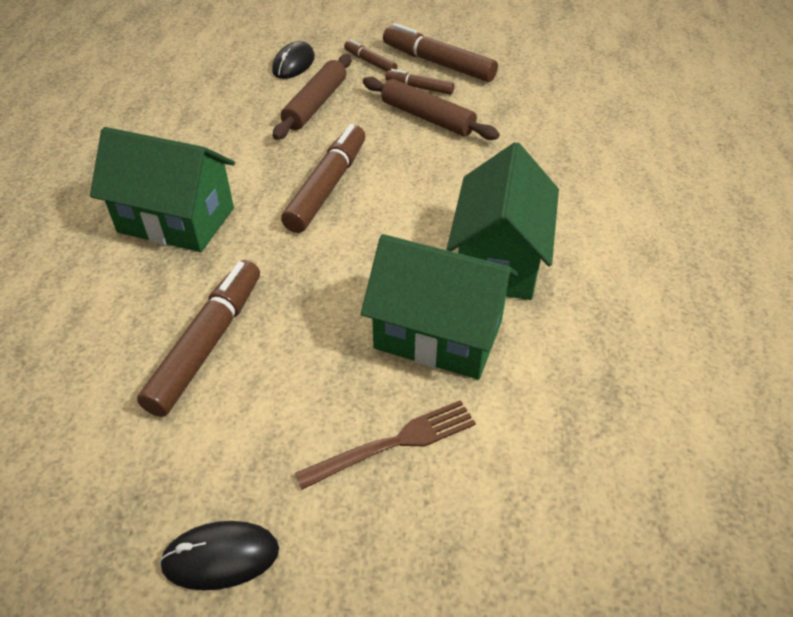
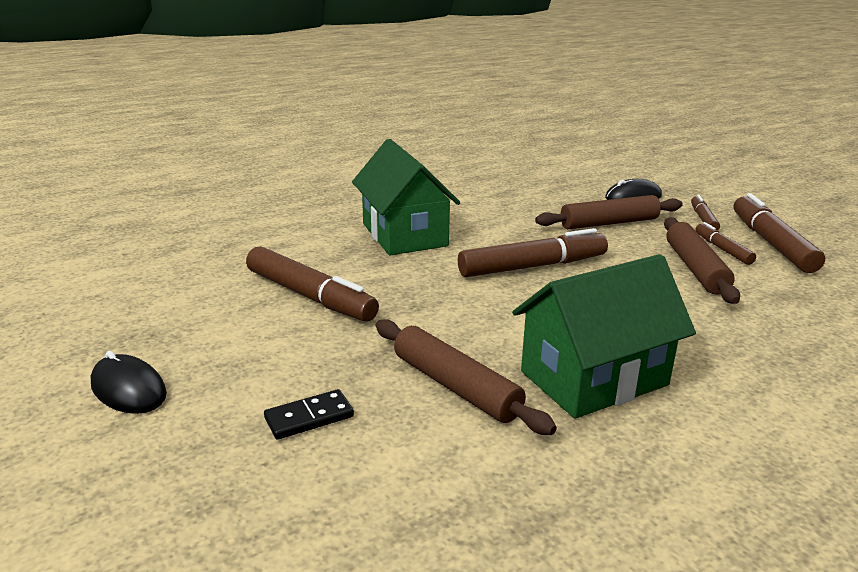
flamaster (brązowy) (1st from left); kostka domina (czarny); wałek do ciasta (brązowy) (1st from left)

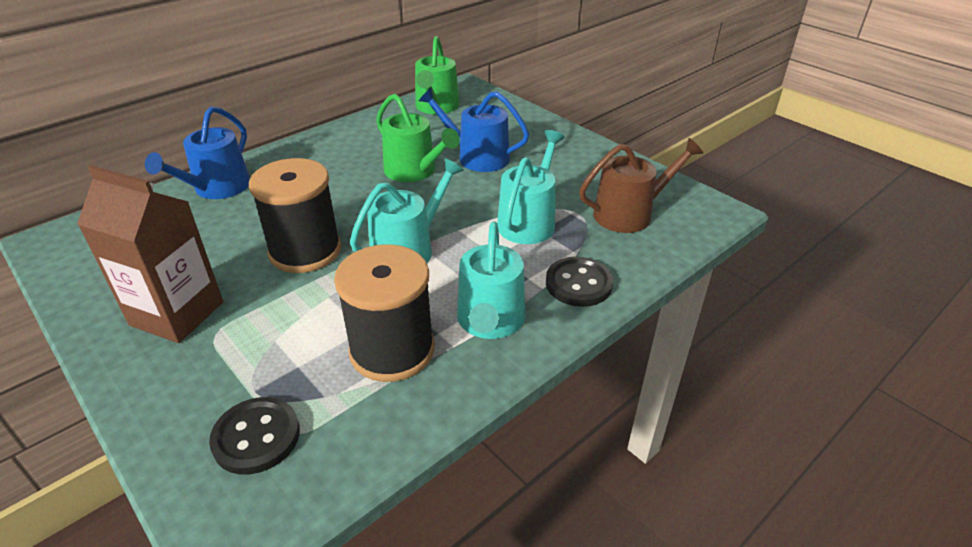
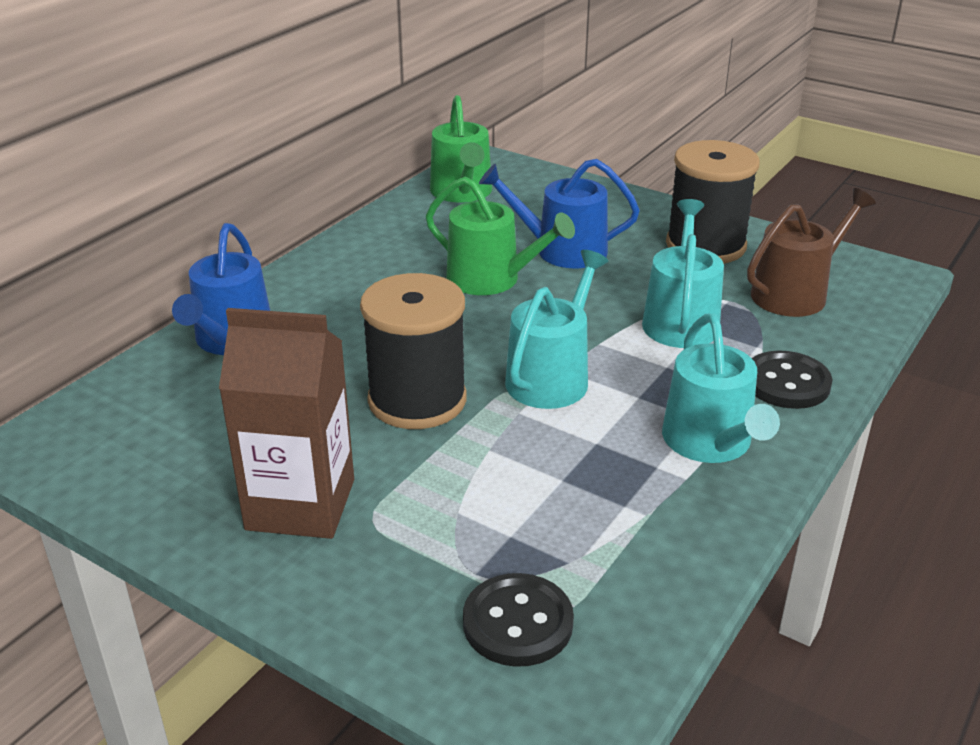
szpulka (czarny) (2nd from left)

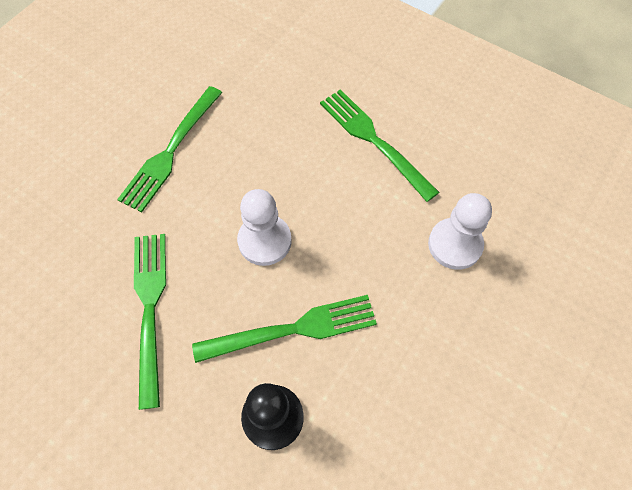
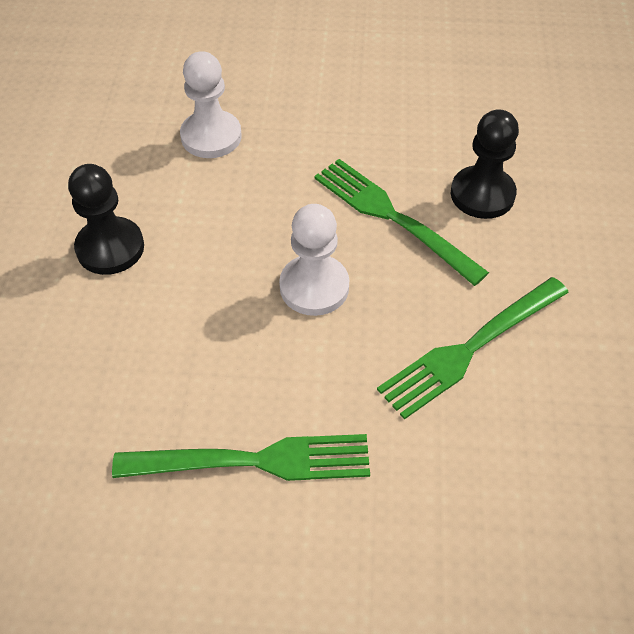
pionek (czarny) (1st from left)

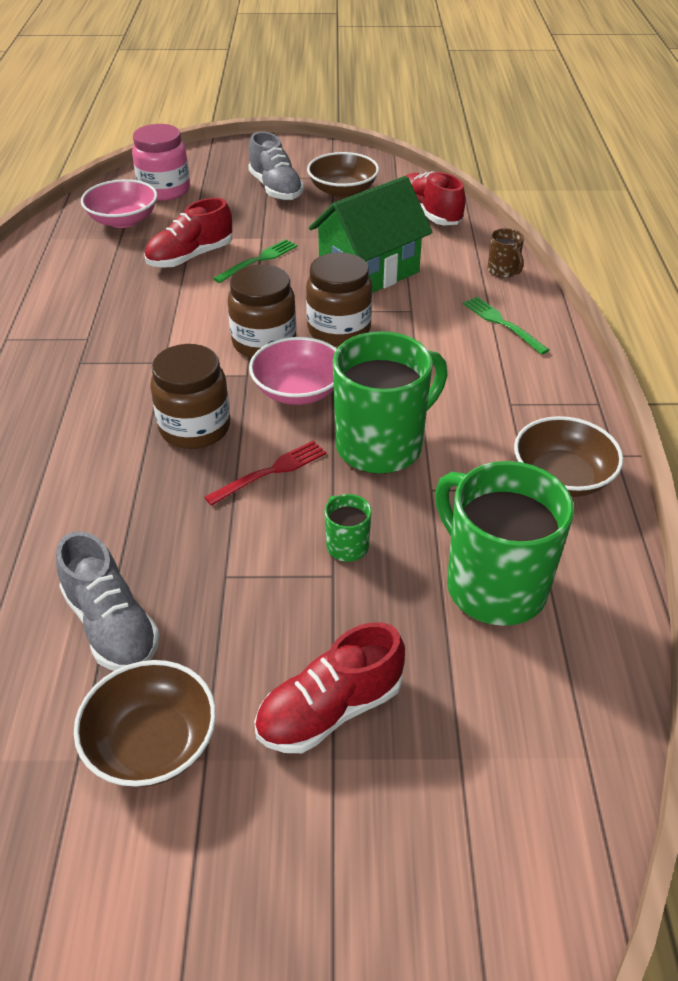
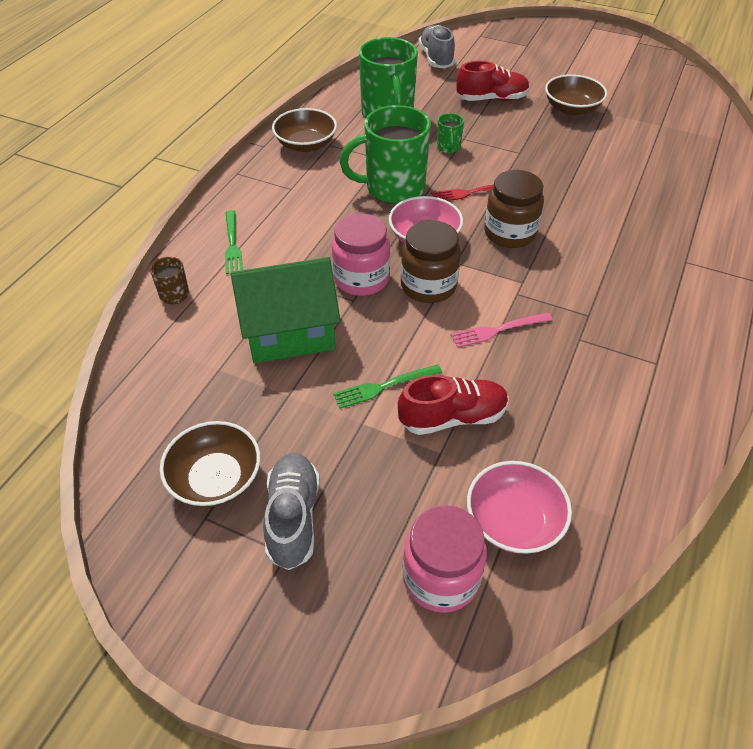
but (szary) (2nd from left); słoik (różowy) (1st from left); but (czerwony) (3rd from left in the first image); widelec (różowy)

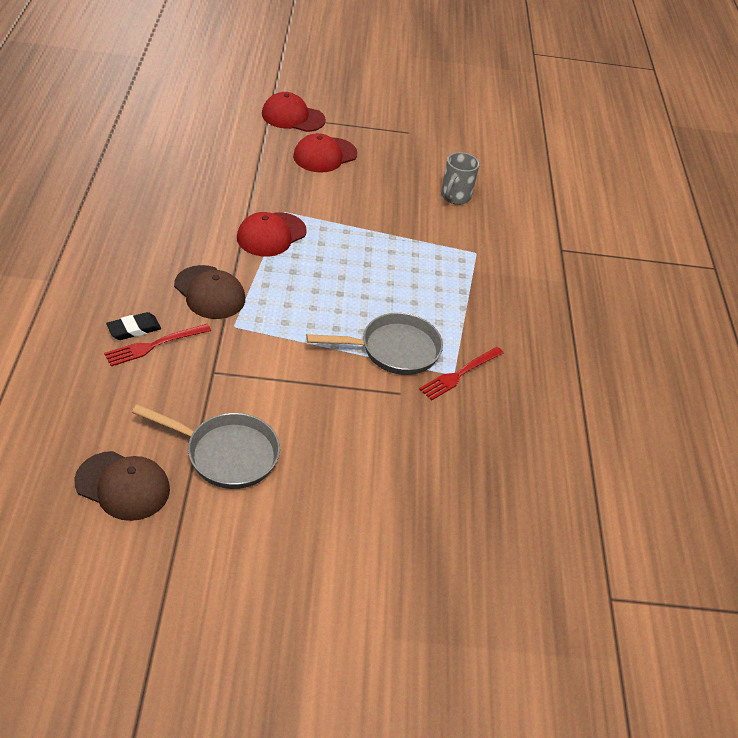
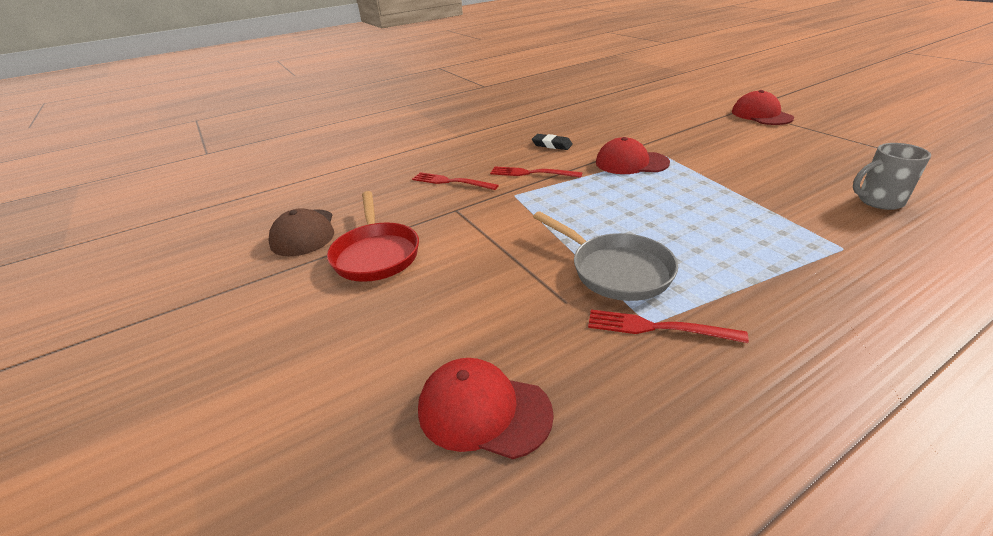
gumka do mazania (czarny); patelnia (czerwony); widelec (czerwony) (2nd from left); czapka (czerwony) (1st from left)

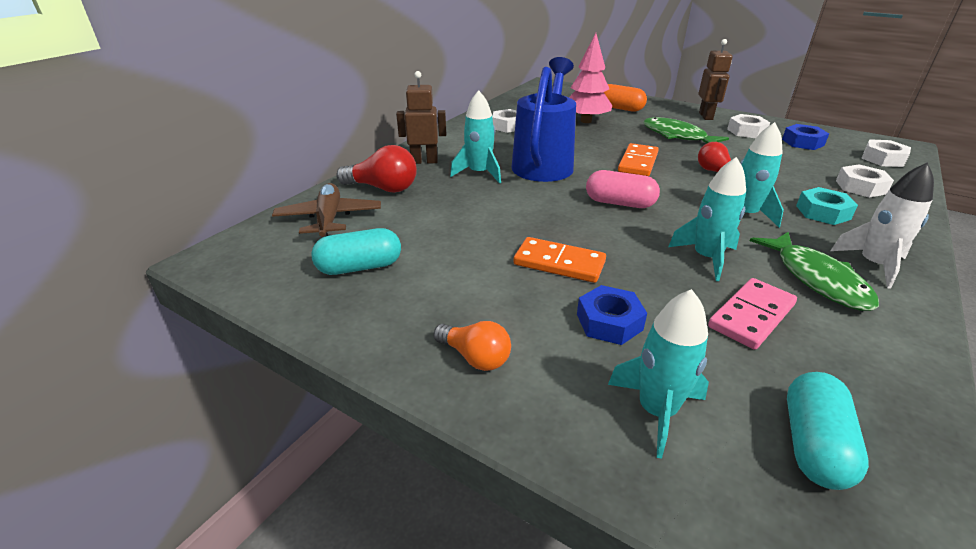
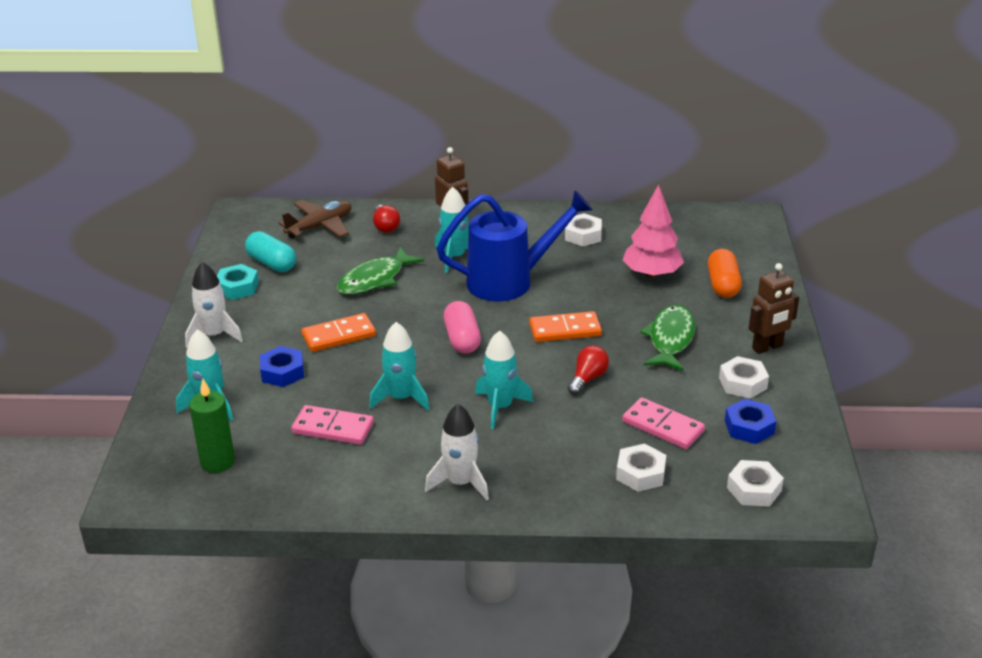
żarówka (czerwony) (1st from left); rakieta (biały) (1st from left); kostka domina (pomarańczowy) (1st from left); ryba (zielony) (1st from left); świeca (zielony); nakrętka (turkusowy); kostka domina (różowy) (2nd from left)

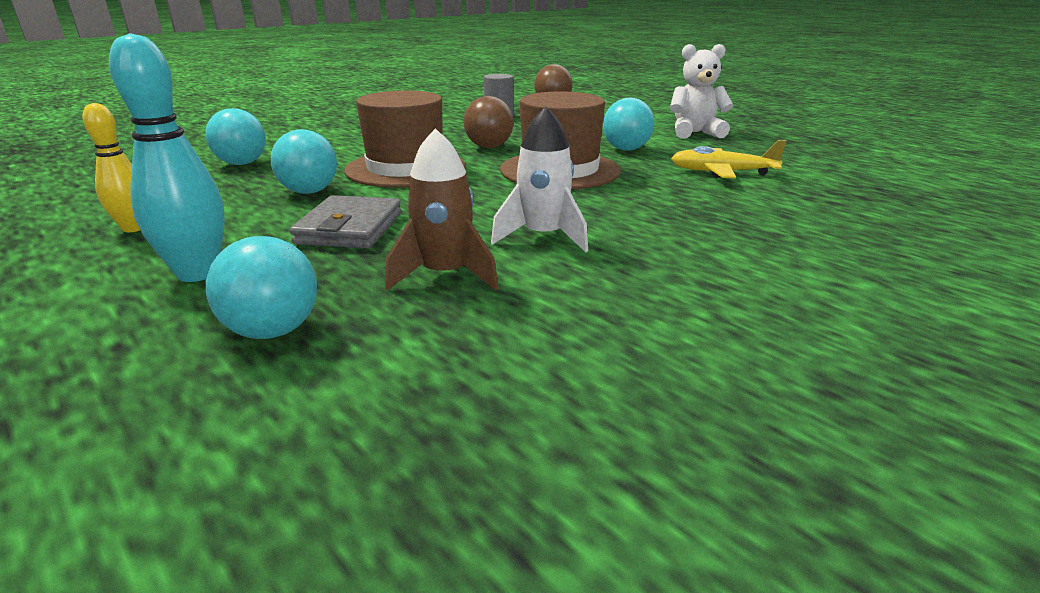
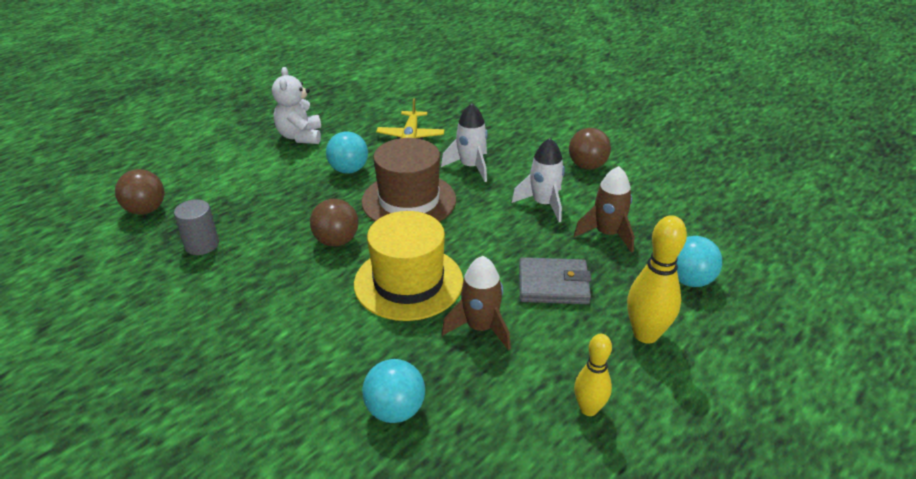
kręgiel (żółty) (2nd from left); rakieta (brązowy) (1st from left); kapelusz (żółty); rakieta (biały) (1st from left); piłka (brązowy) (3rd from left)

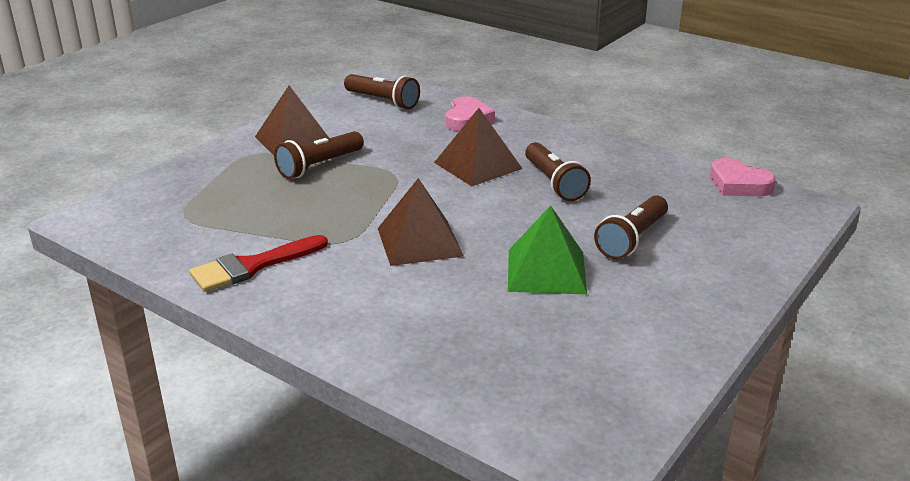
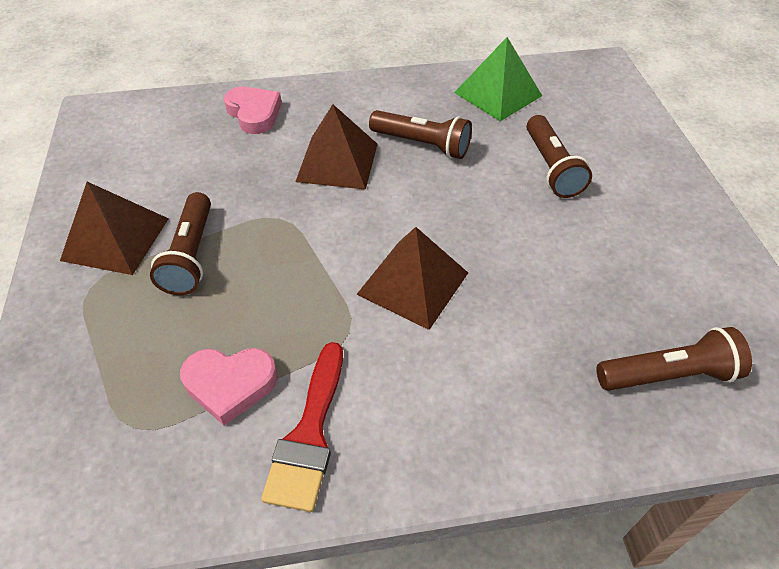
latarka (brązowy) (4th from left); piramida (zielony); serce (różowy) (1st from left)

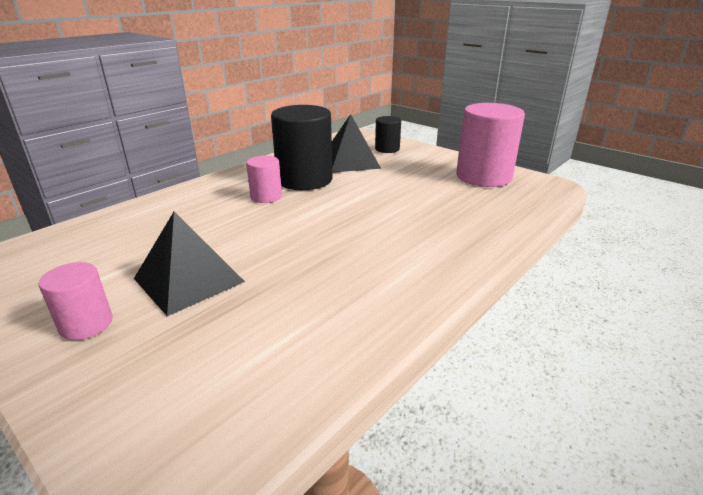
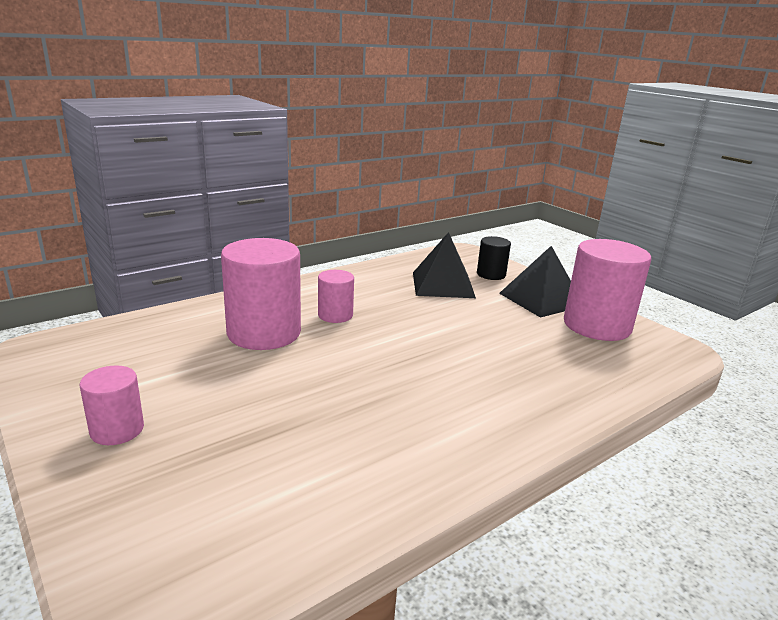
piramida (czarny) (2nd from left); walec (czarny) (1st from left in the first image); walec (różowy) (2nd from left)

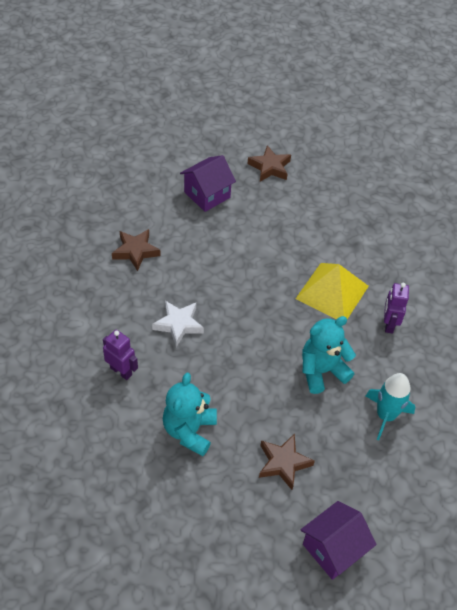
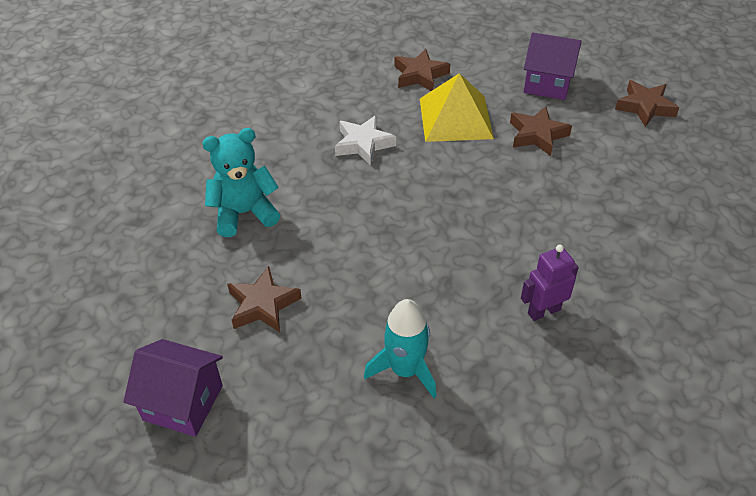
robot (fioletowy) (1st from left in the first image); piramida (żółty); miś (turkusowy) (2nd from left in the first image); gwiazda (brązowy) (3rd from left)

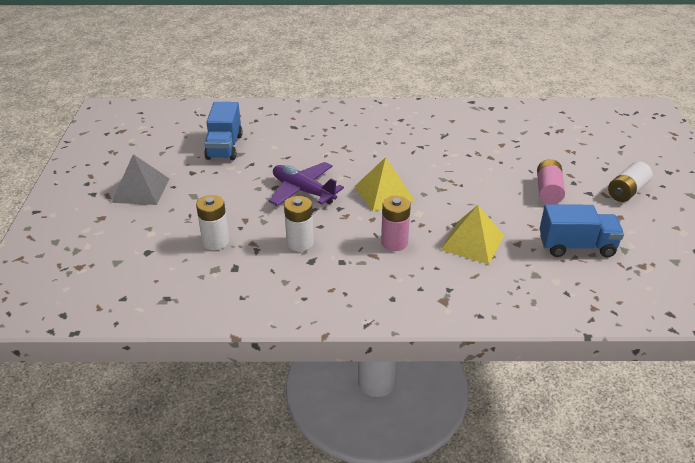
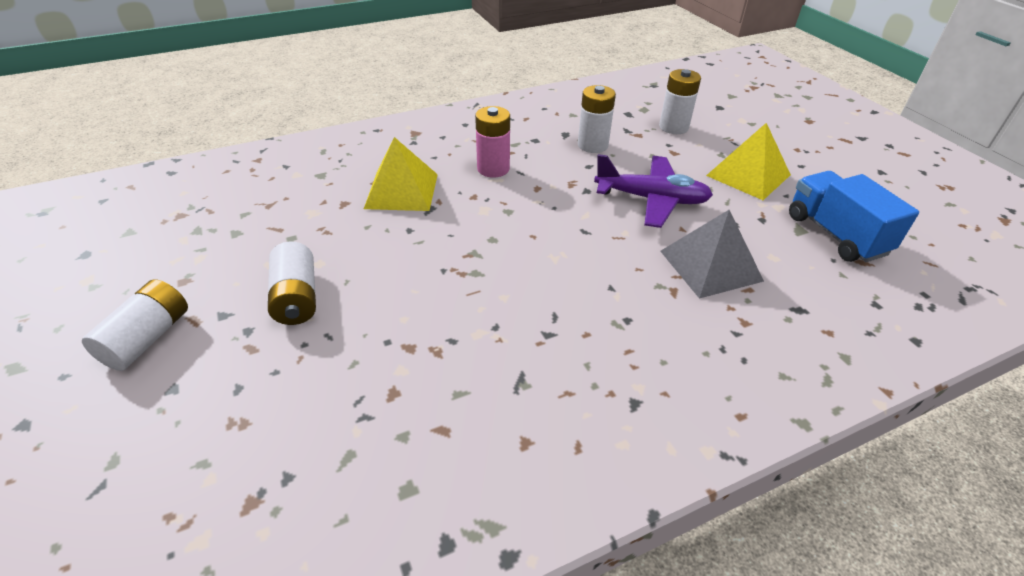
piramida (szary); piramida (żółty) (2nd from left); bateria (biały) (2nd from left); ciężarówka (niebieski) (2nd from left in the first image)

